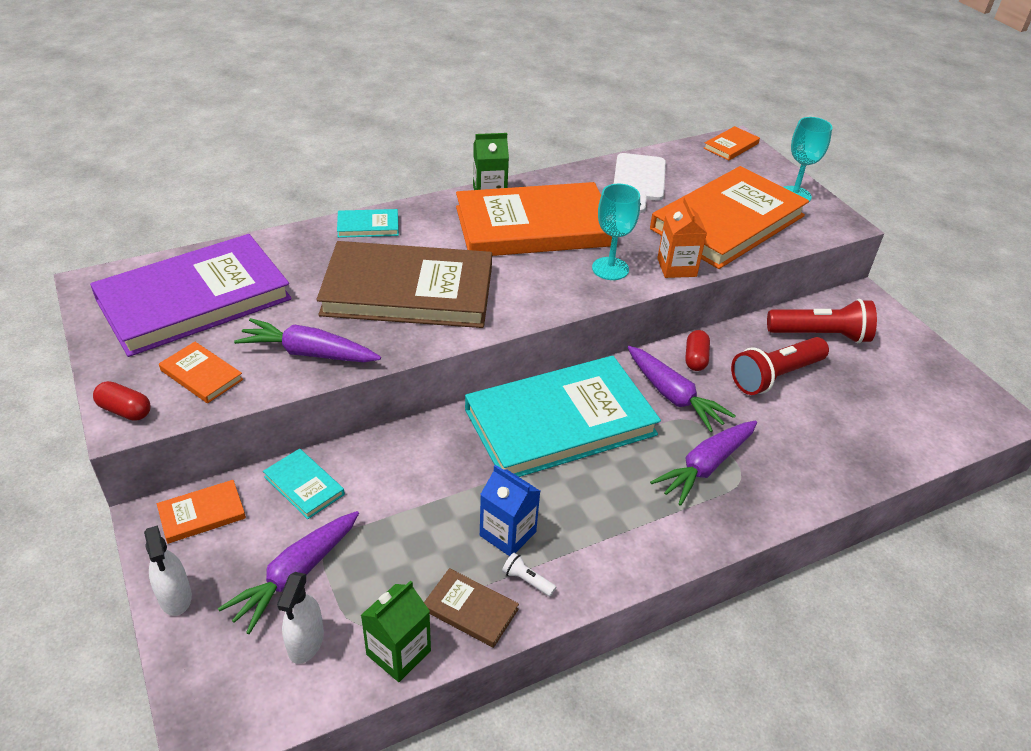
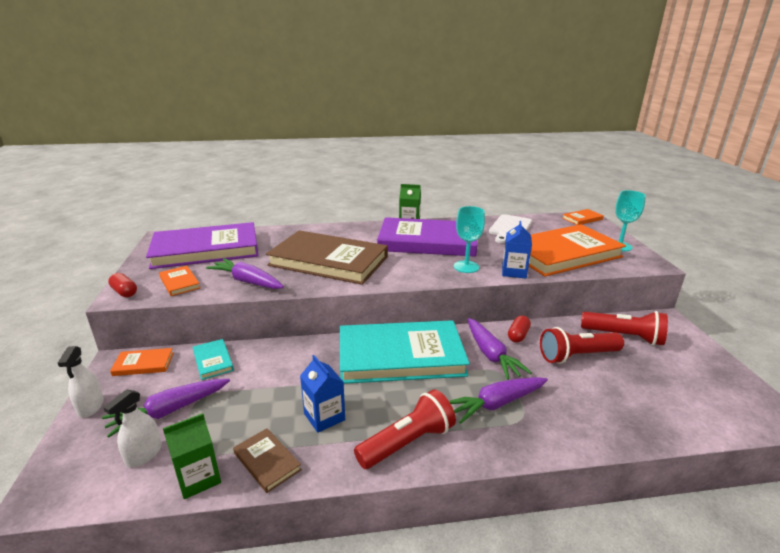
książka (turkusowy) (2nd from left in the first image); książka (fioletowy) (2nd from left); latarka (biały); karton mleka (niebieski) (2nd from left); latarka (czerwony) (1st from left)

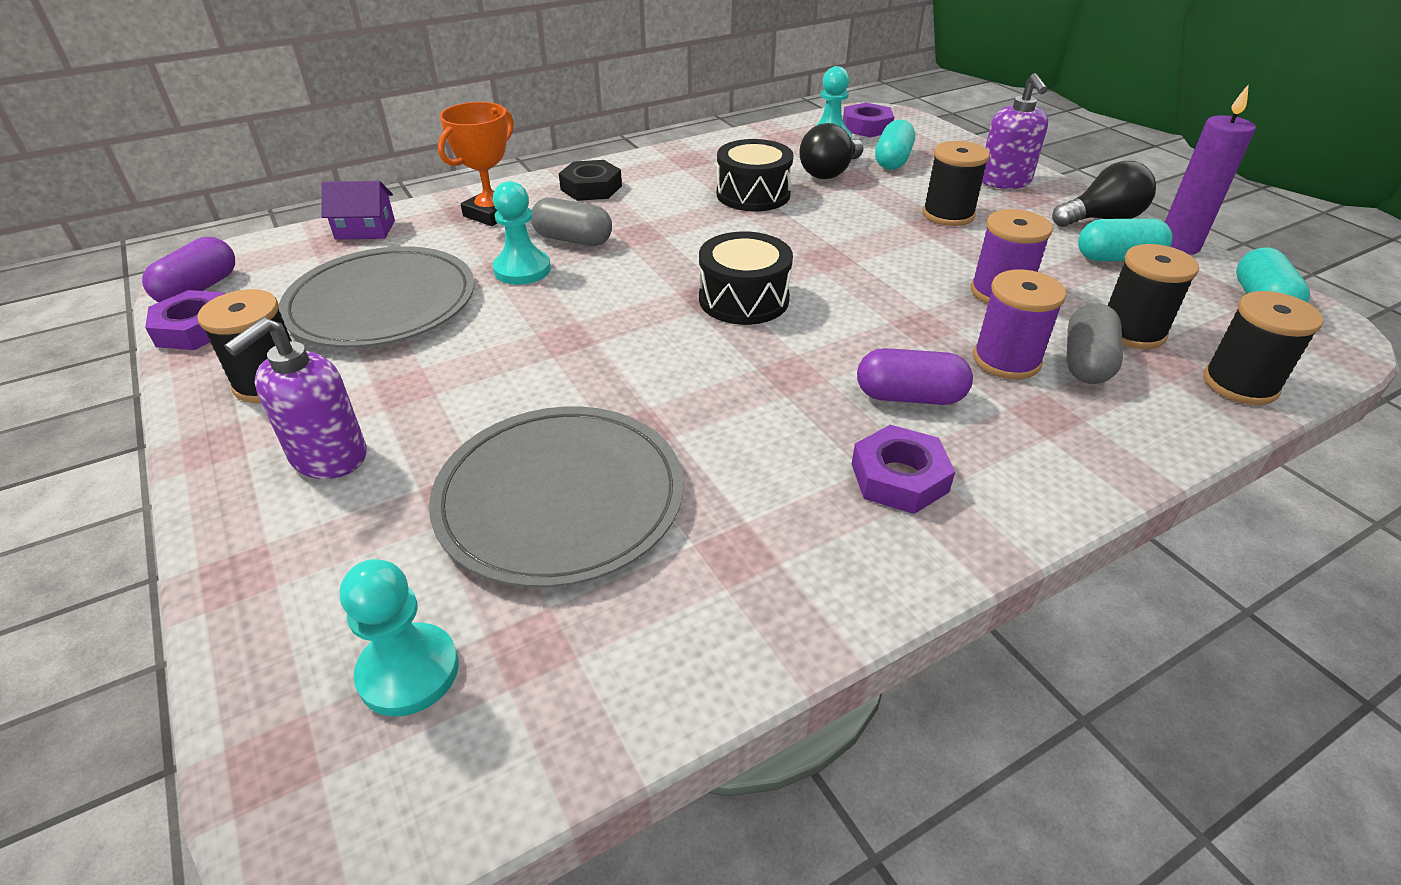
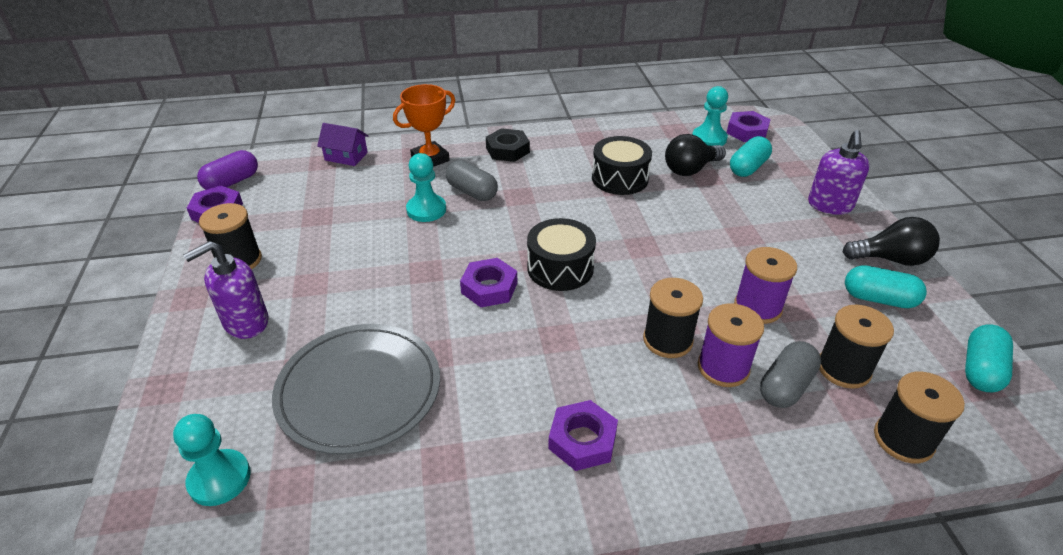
talerz (szary) (1st from left in the first image); kapsułka (fioletowy) (2nd from left in the first image); szpulka (czarny) (2nd from left); świeca (fioletowy); nakrętka (fioletowy) (2nd from left)

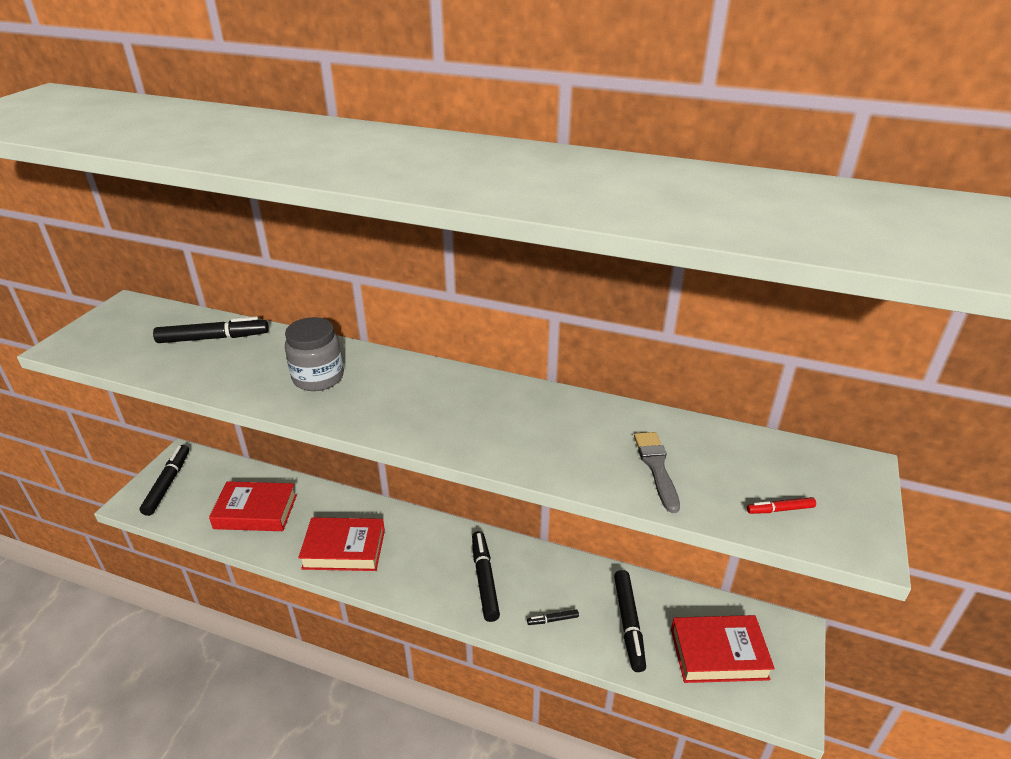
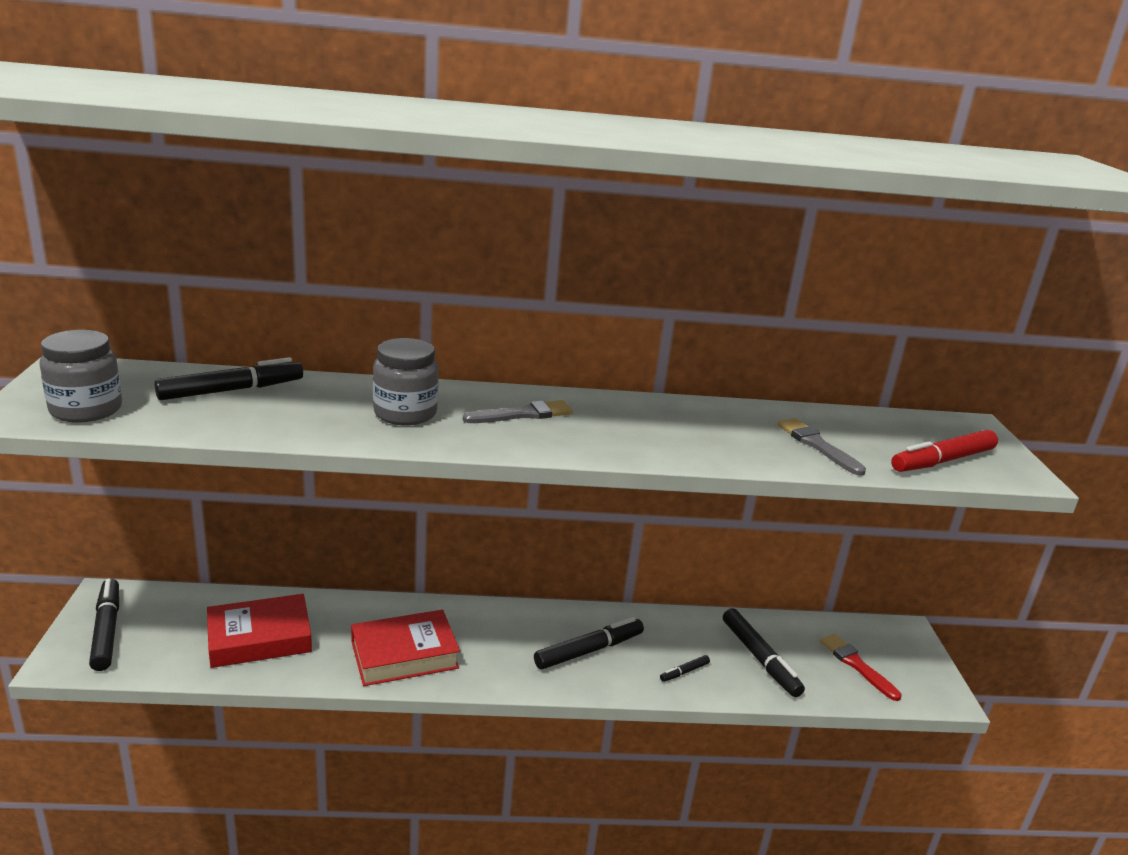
flamaster (czarny) (3rd from left); pędzel (czerwony); flamaster (czerwony); słoik (szary) (1st from left); pędzel (szary) (1st from left)

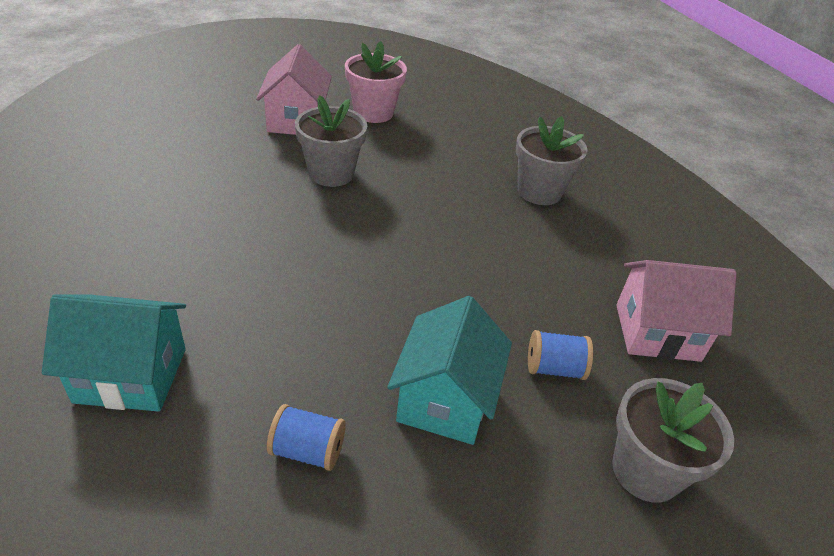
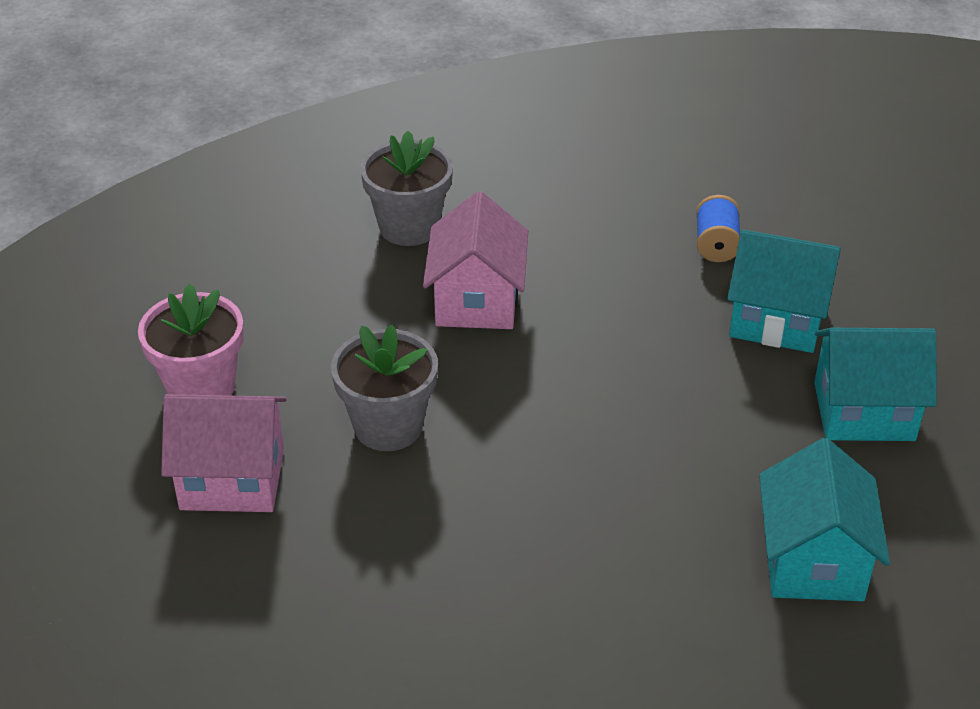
domek (turkusowy) (3rd from left); doniczka (szary) (3rd from left in the first image); domek (różowy) (2nd from left)

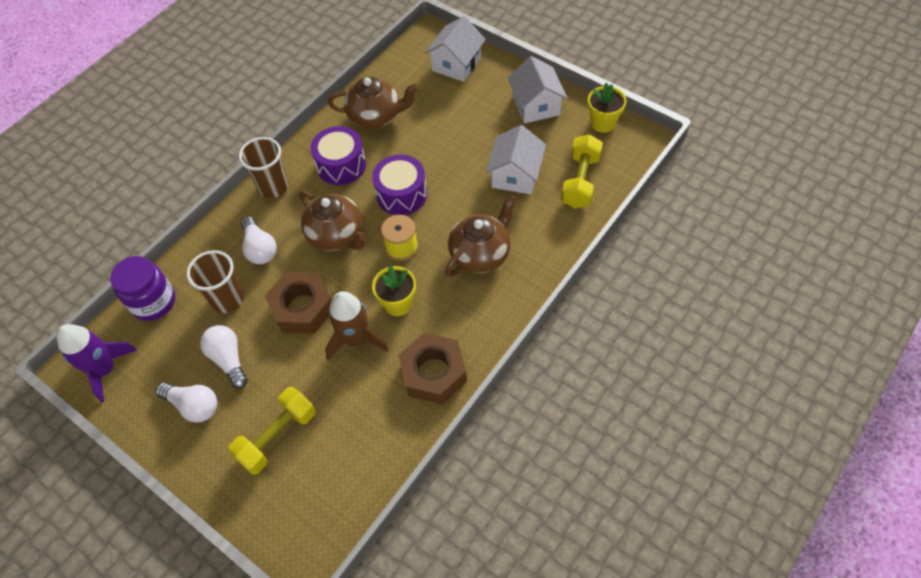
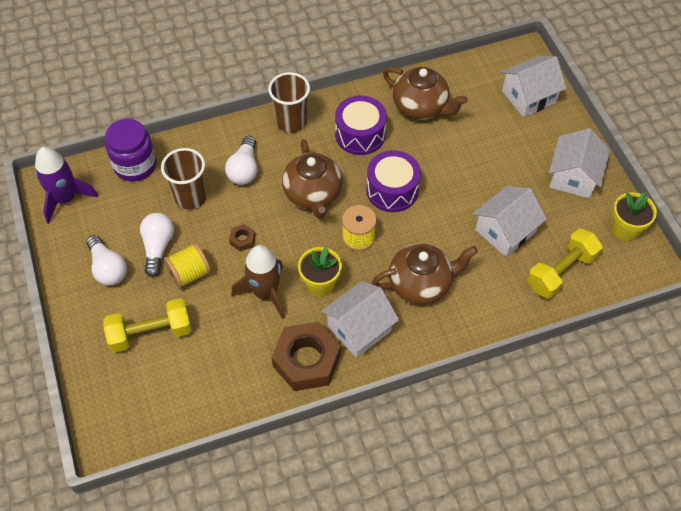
nakrętka (brązowy) (1st from left); szpulka (żółty) (1st from left); domek (biały) (1st from left)

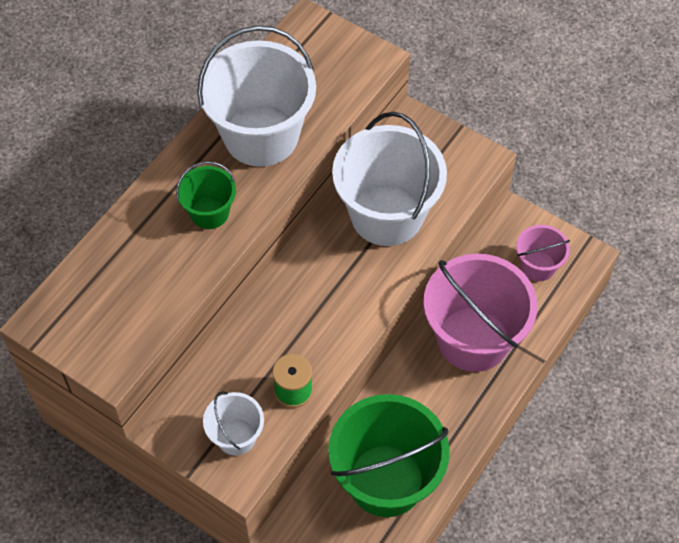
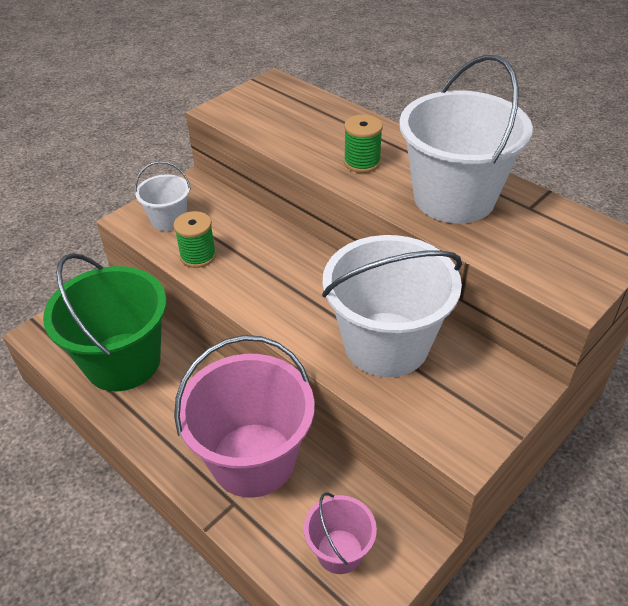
szpulka (zielony) (2nd from left)

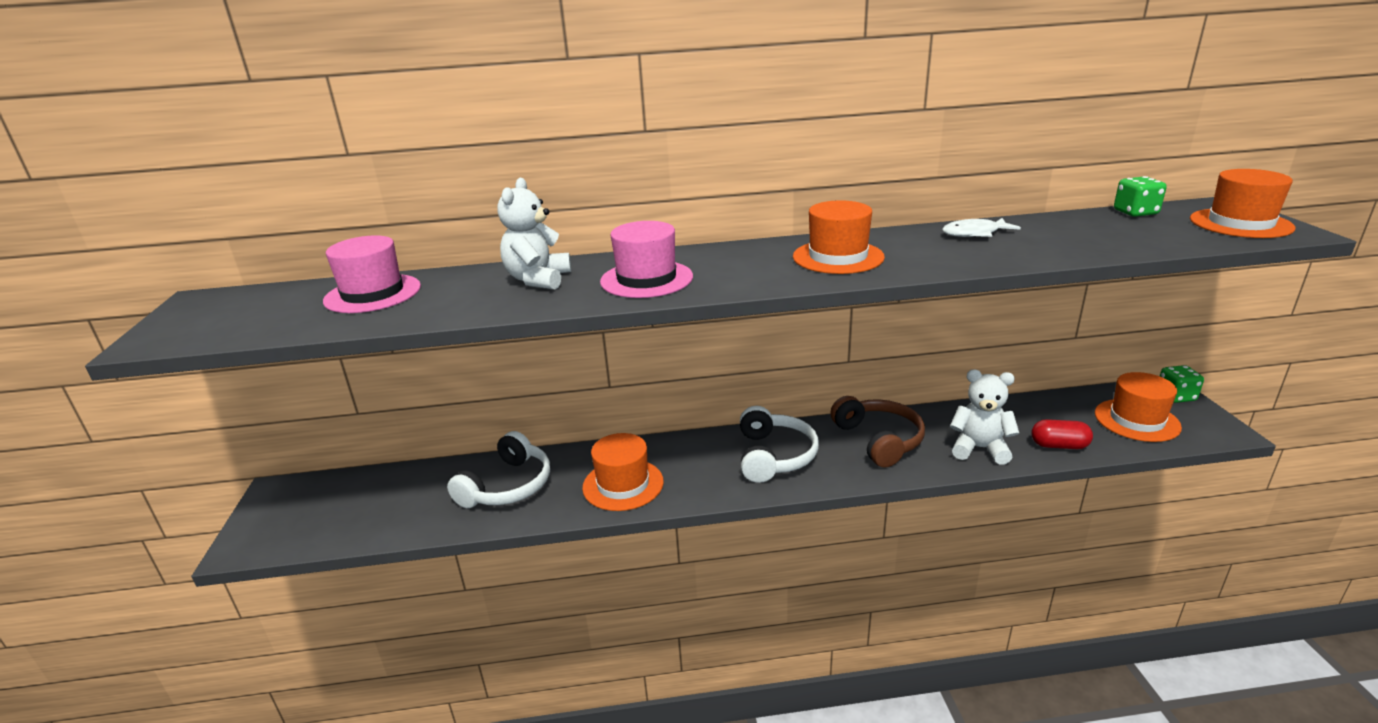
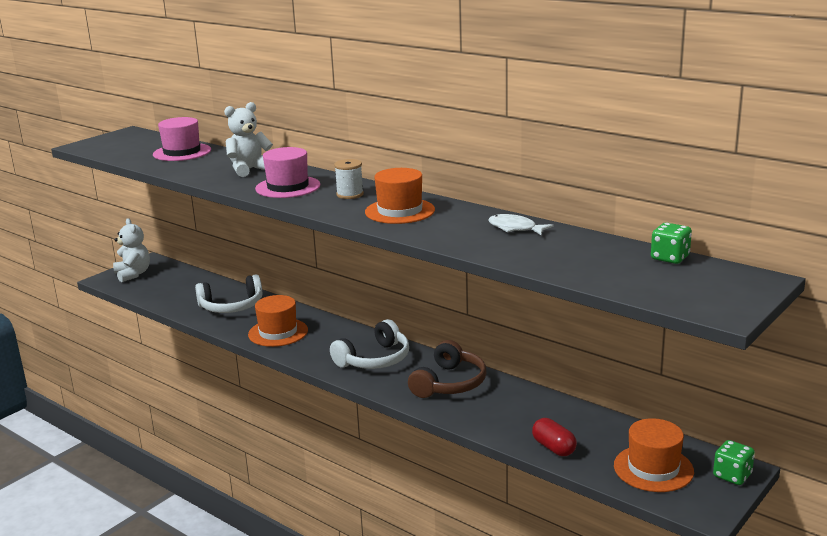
miś (biały) (1st from left); kapelusz (pomarańczowy) (4th from left in the first image); szpulka (biały)

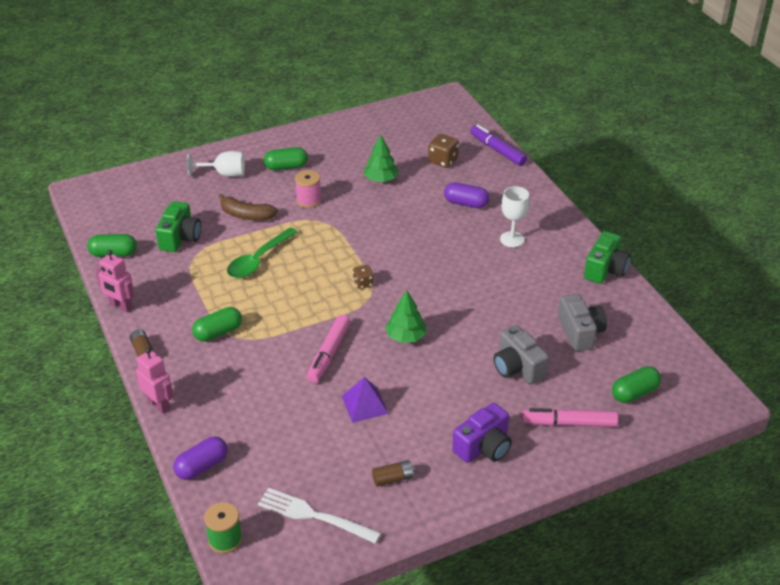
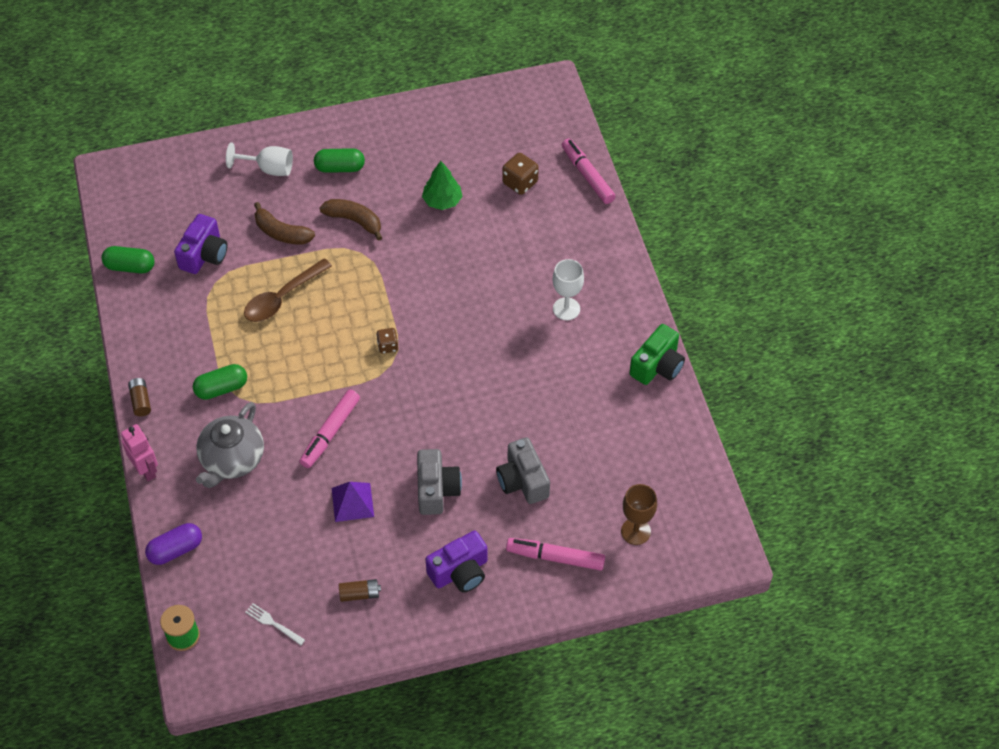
robot (różowy) (1st from left in the first image); aparat fotograficzny (fioletowy) (1st from left); łyżka (brązowy); widelec (biały); banan (brązowy) (2nd from left); drzewko (zielony) (2nd from left in the first image); kapsułka (fioletowy) (2nd from left in the first image); flamaster (różowy) (3rd from left); aparat fotograficzny (szary) (1st from left); kielich (brązowy); imbryk (szary)

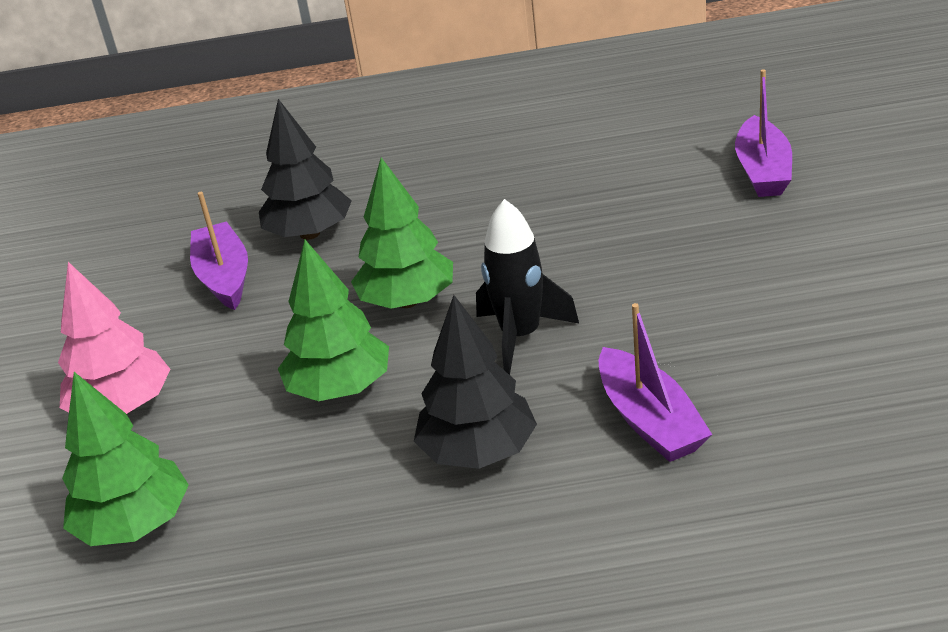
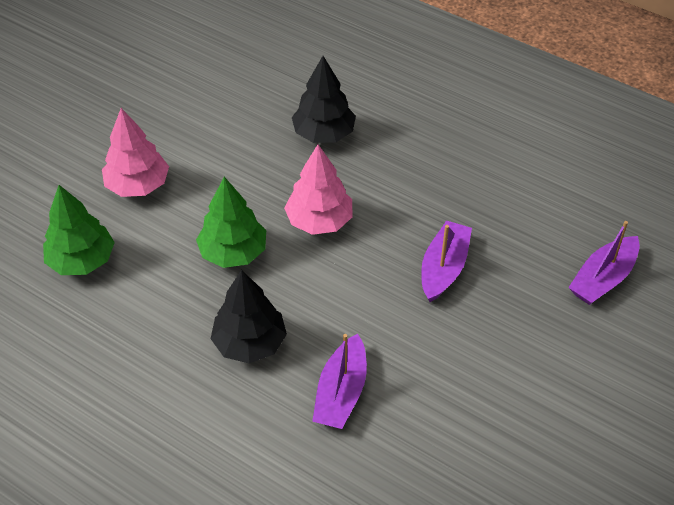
łódka (fioletowy) (2nd from left); drzewko (różowy) (2nd from left); rakieta (czarny)

